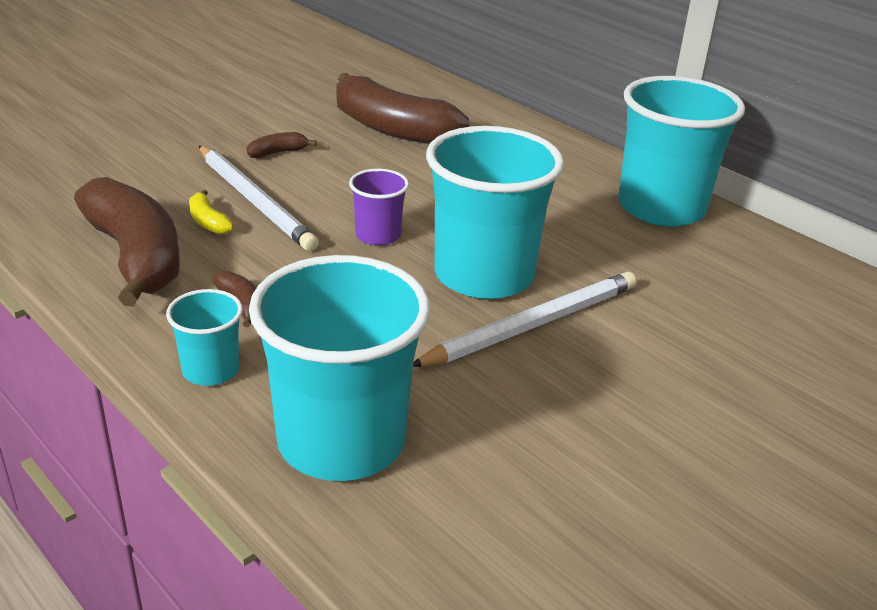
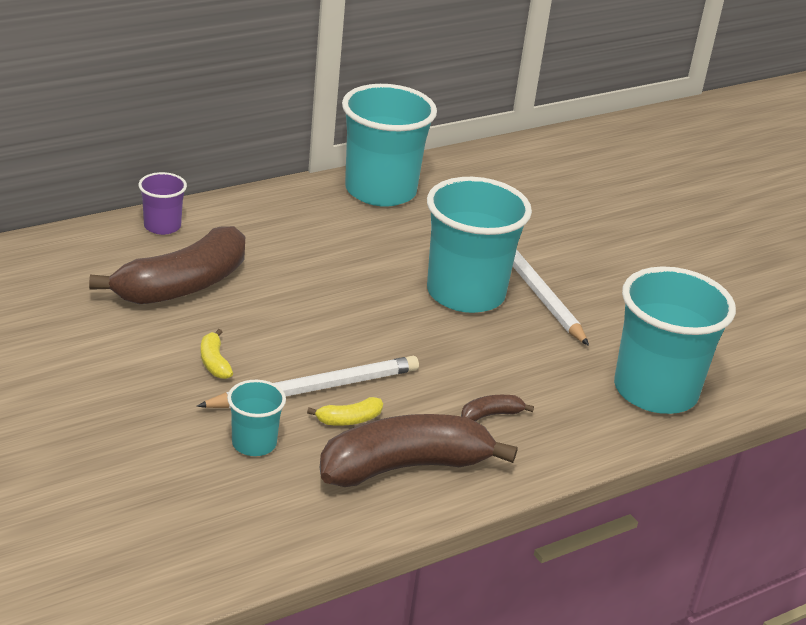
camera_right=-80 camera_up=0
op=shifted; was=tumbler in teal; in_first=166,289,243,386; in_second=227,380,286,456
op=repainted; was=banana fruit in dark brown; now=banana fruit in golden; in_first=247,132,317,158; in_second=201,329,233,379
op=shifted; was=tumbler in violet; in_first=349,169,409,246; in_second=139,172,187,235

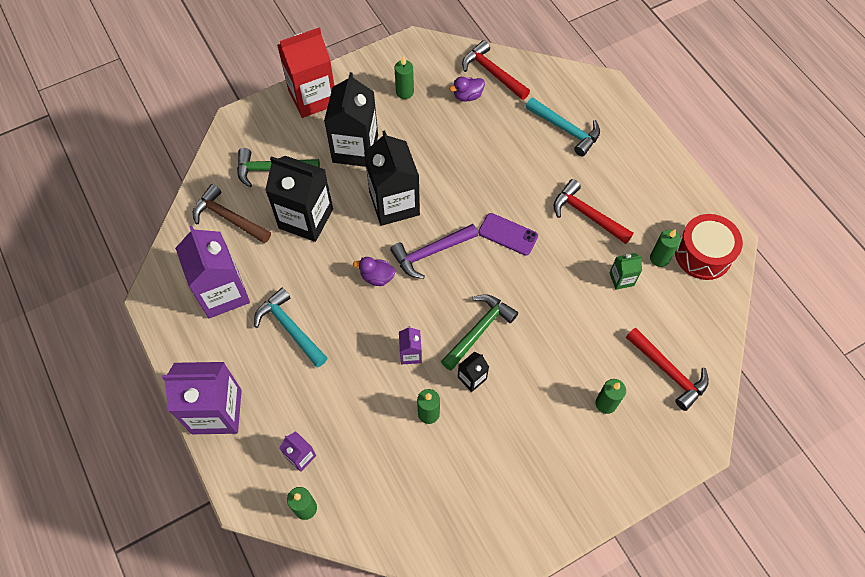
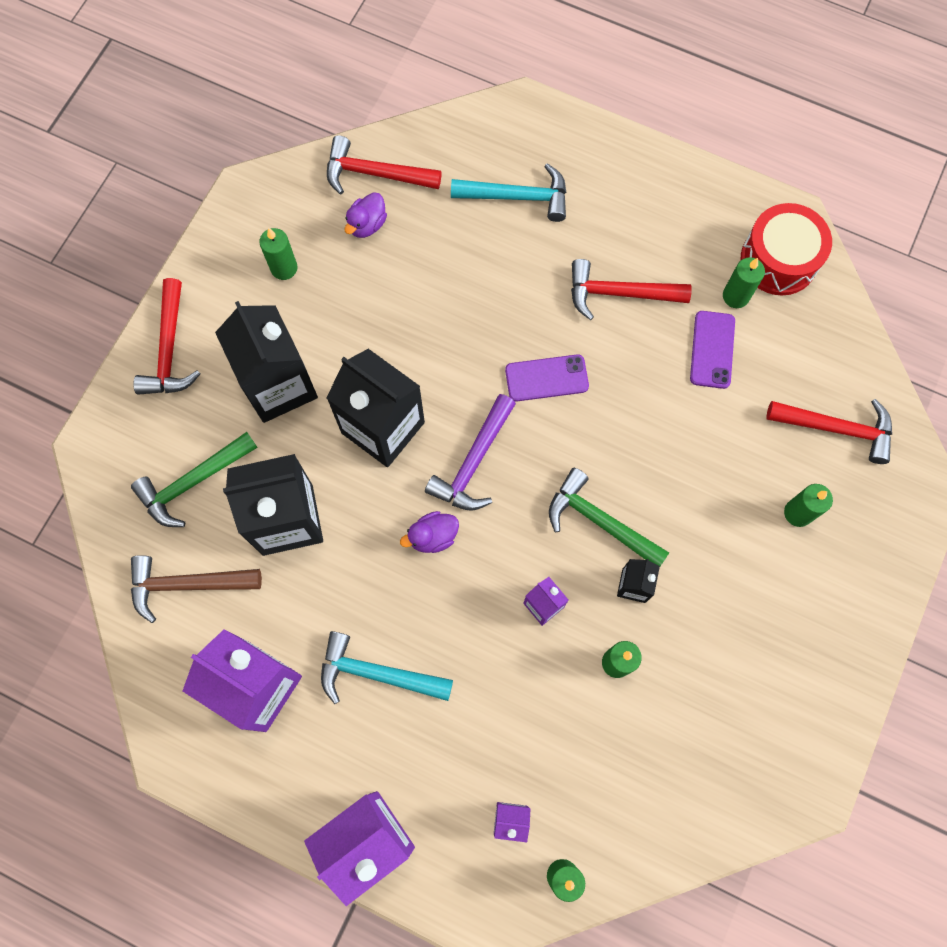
camera_right=-35 camera_up=10
op=swapped; was=carton in scarlet; now=hammer in scarlet; in_first=277,27,334,118; in_second=133,278,200,395
op=rotated; was=hammer in green; in_first=441,294,518,371; in_second=549,468,669,566; clockwise=-60
op=swapped; was=carton in green; now=phone in violet; in_first=609,253,642,290; in_second=690,311,735,389

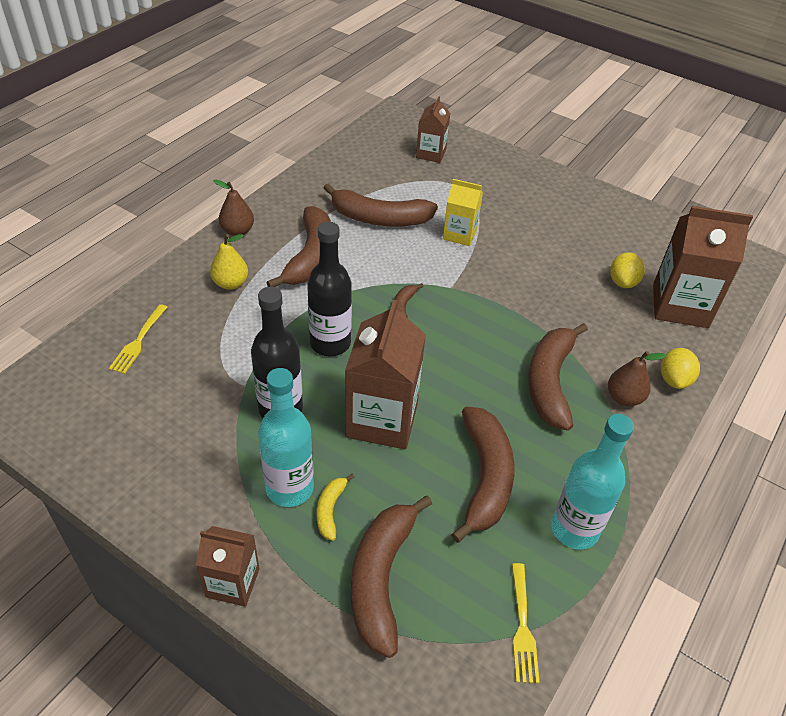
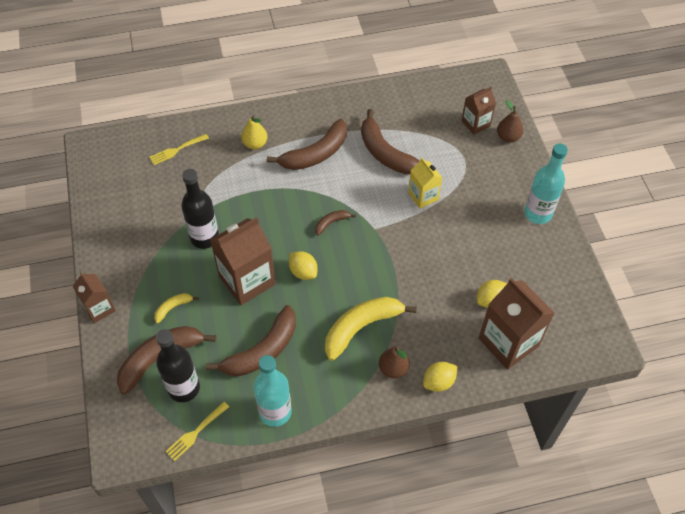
camera_right=45 camera_up=10
op=shifted; was=toy pear in dark brown; in_first=213,180,254,236; in_second=497,100,523,143
op=shifted; was=flask in teal; in_first=258,368,314,507; in_second=524,143,568,224
op=shifted; was=flask in jet-black; in_first=307,221,352,356; in_second=156,329,200,402
op=repainted; was=banana fruit in dark brown; now=banana fruit in golden; in_first=528,323,588,431; in_second=325,297,417,361
op=new; now=citrus fruit in golden; in_second=289,251,318,280

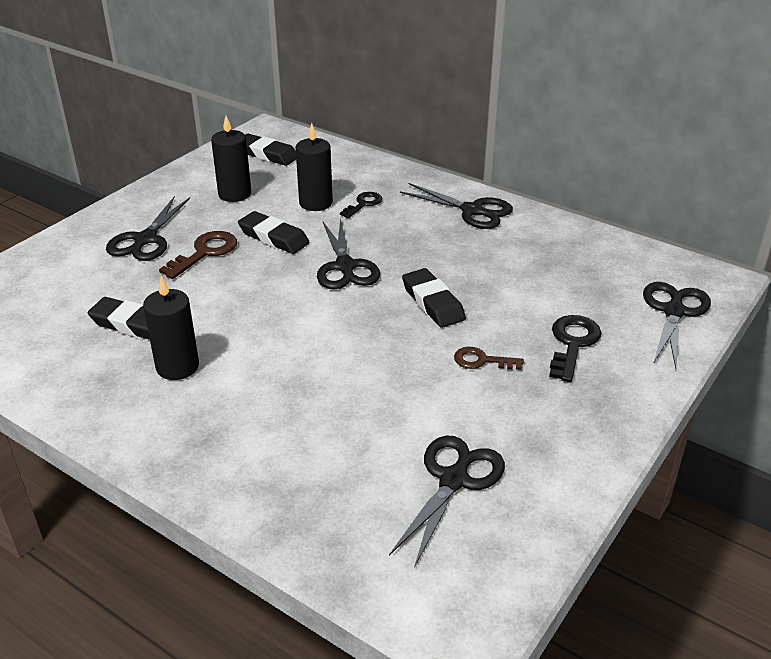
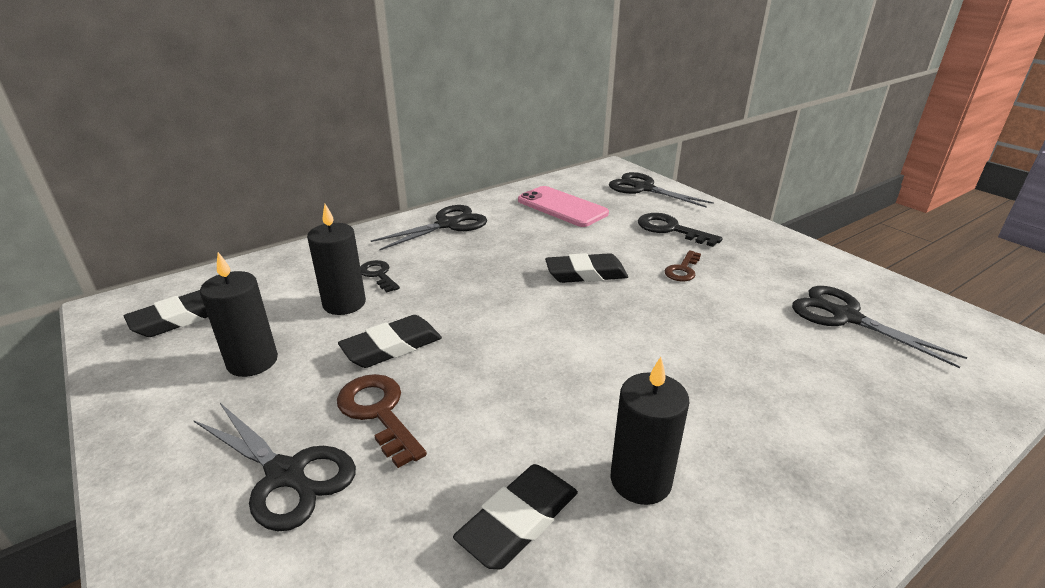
camera_right=-70 camera_up=-5
op=gone; was=shears in jet-black; in_first=317,218,380,289
op=new; now=phone in rose-pink; in_second=518,186,609,227

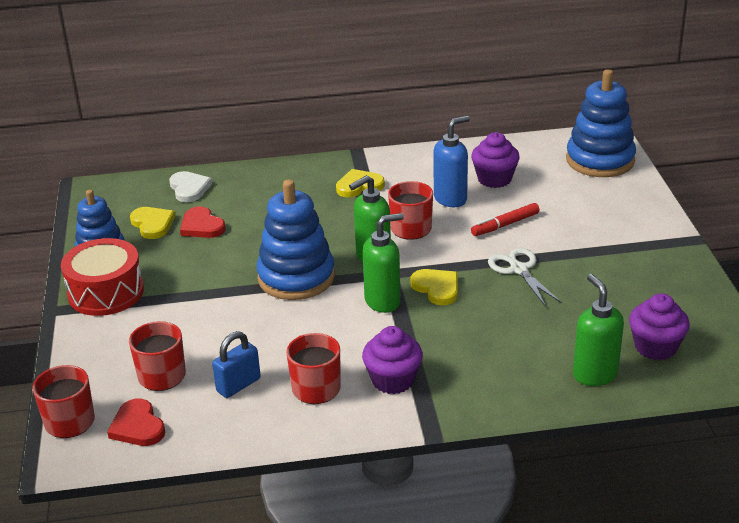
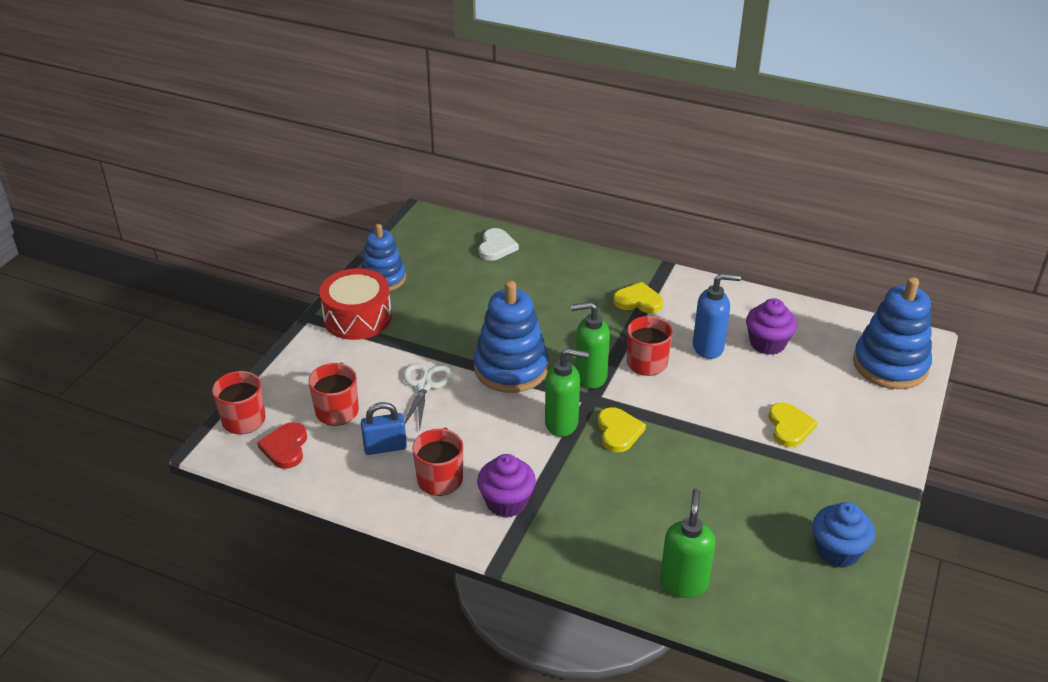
camera_right=30 camera_up=5
op=shifted; was=love heart in golden; in_first=130,207,175,239; in_second=768,402,818,447
op=gone; was=love heart in scarlet; in_first=180,206,226,238
op=gone; was=marker in scarlet; in_first=471,203,539,236
op=shifted; was=shears in white; in_first=488,248,562,307; in_second=403,363,451,431
op=gone; was=cupcake in violet; in_first=629,293,690,360
op=new; now=cupcake in cobalt; in_second=813,502,875,568

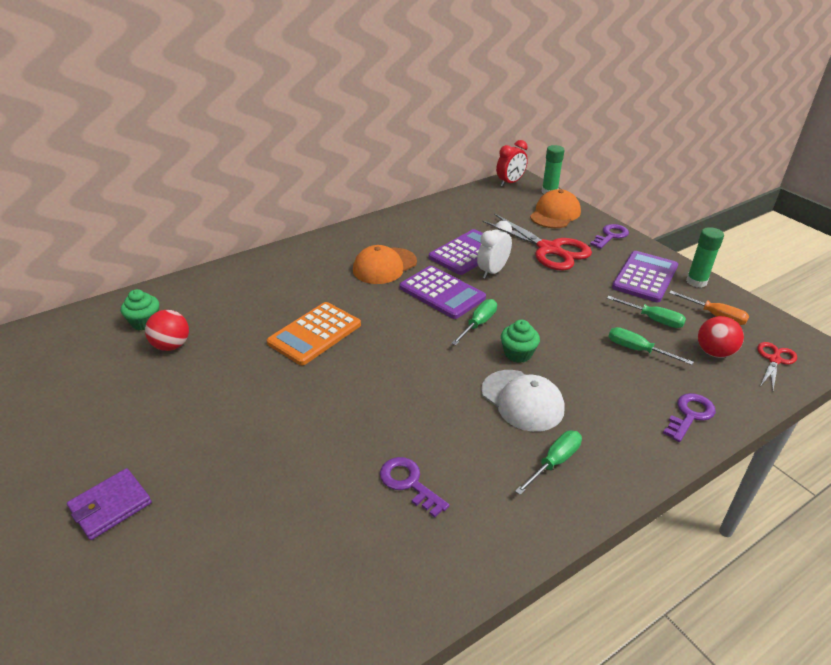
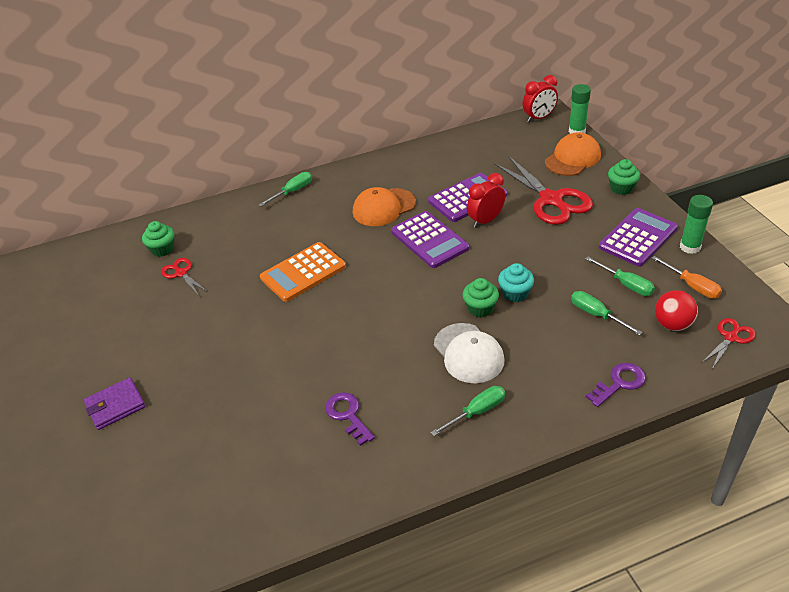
camera_right=15 camera_up=5
op=swapped; was=ball in scarlet; now=shears in scarlet; in_first=145,310,189,351; in_second=161,258,208,296
op=shifted; was=screwdriver in green; in_first=451,299,497,345; in_second=259,172,312,206
op=repainted; was=alarm clock in white; now=alarm clock in scarlet; in_first=477,221,512,279; in_second=467,173,505,228
op=swapped; was=latchkey in violet; now=cupcake in green; in_first=590,224,629,249; in_second=608,159,640,195
op=new; now=cupcake in teal; in_second=498,263,534,302

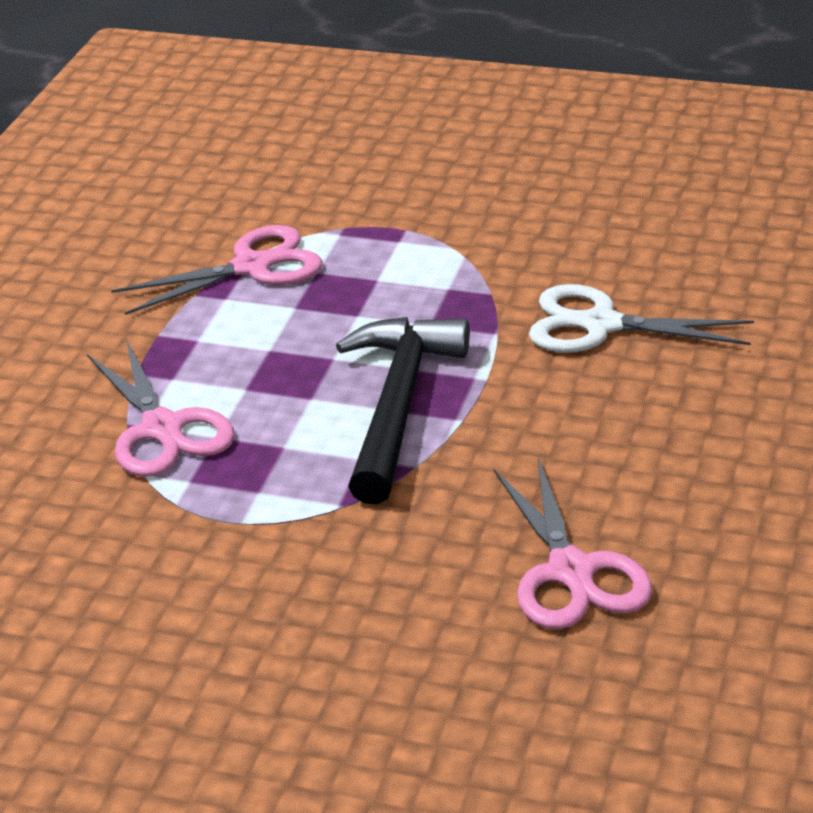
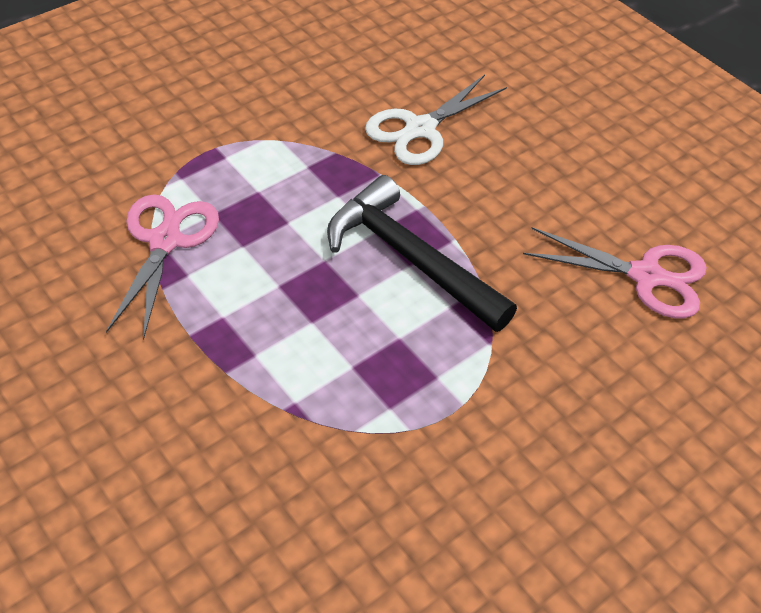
camera_right=-60 camera_up=15
op=gone; was=shears in rose-pink; in_first=87,339,235,477

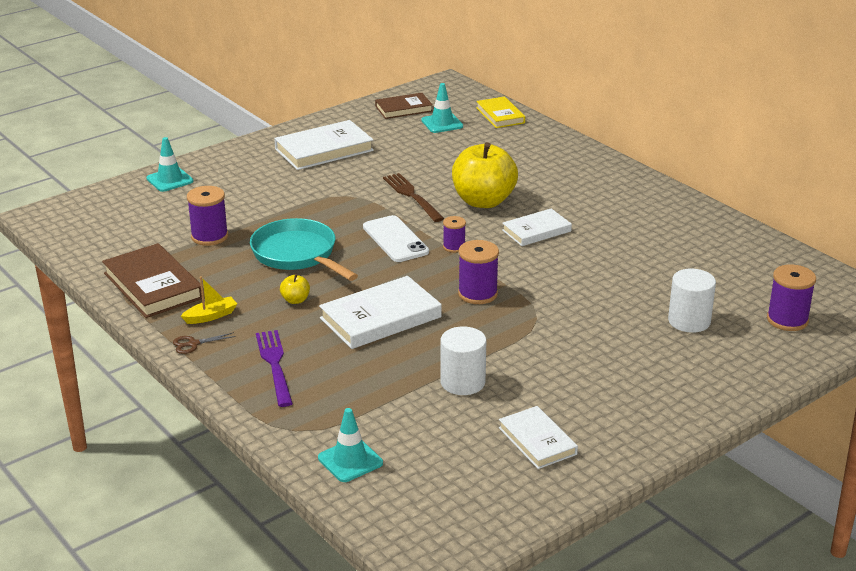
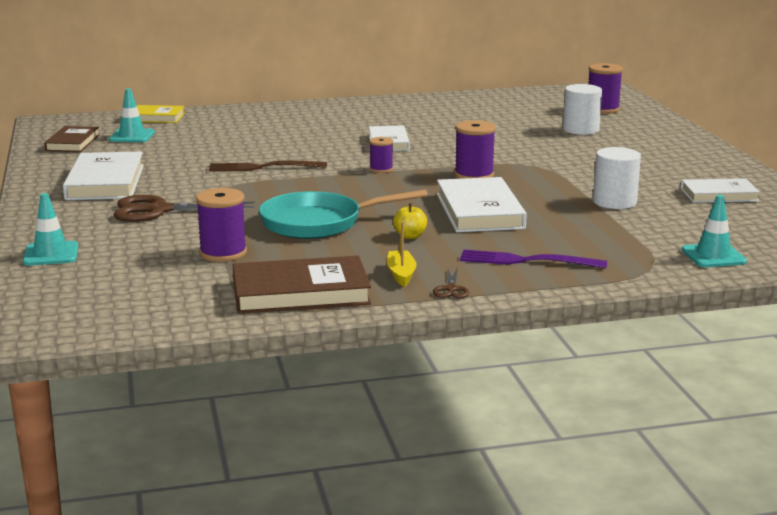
camera_right=-65 camera_up=-10
op=gone; was=phone in white; in_first=363,215,429,262
op=gone; was=apple in golden; in_first=452,142,518,208
op=new; now=shears in dark brown; in_second=113,195,255,222

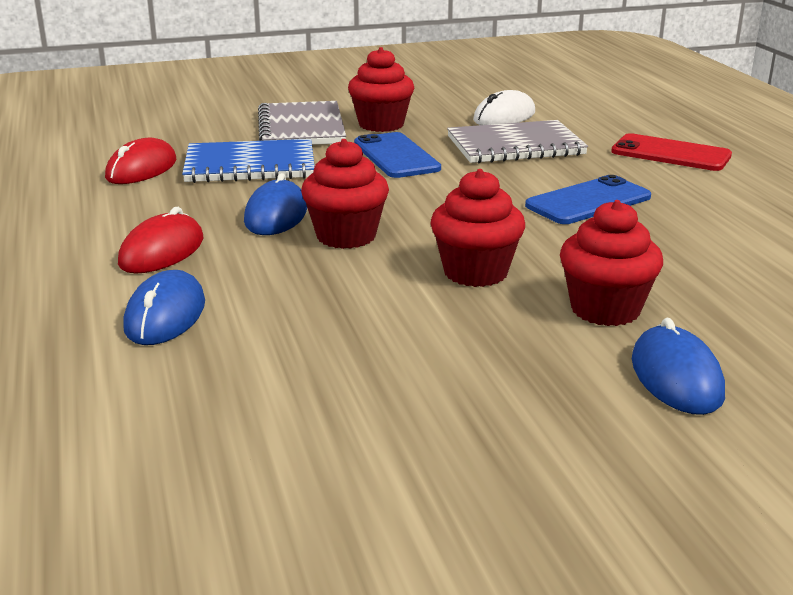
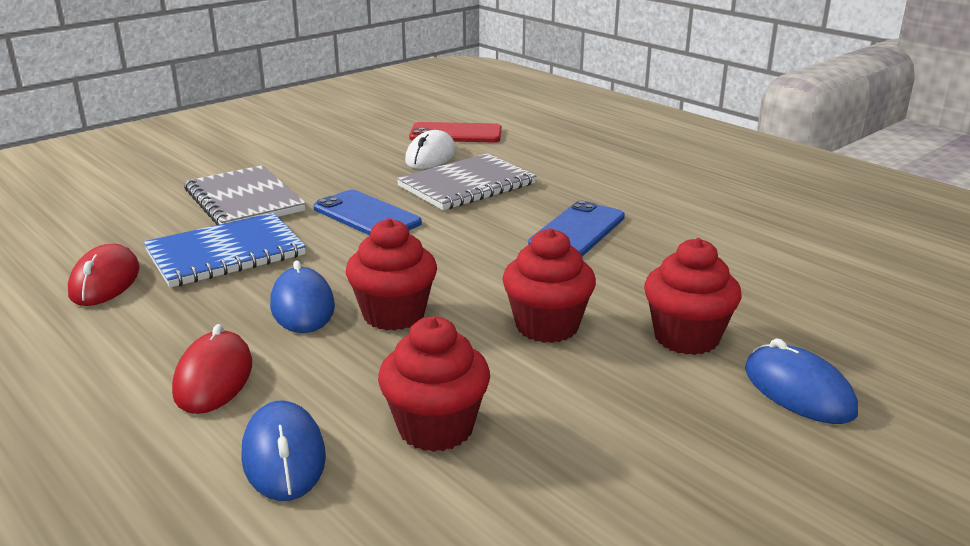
camera_right=-25 camera_up=0
op=shifted; was=cupcake in scarlet; in_first=348,47,414,132; in_second=378,316,490,452
op=shifted; was=phone in scarlet; in_first=611,133,732,171; in_second=409,122,502,142

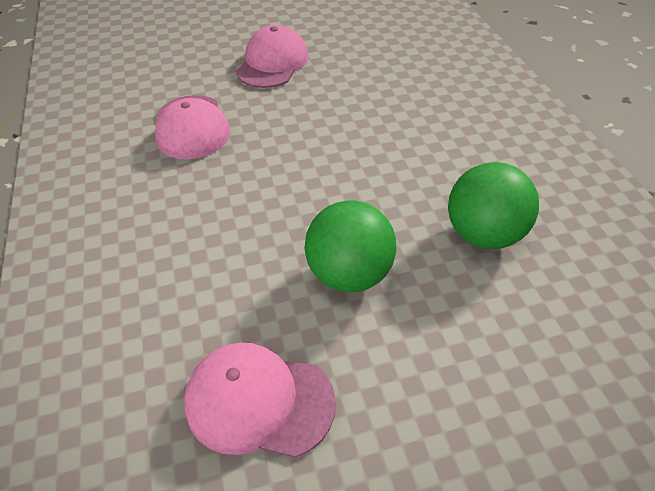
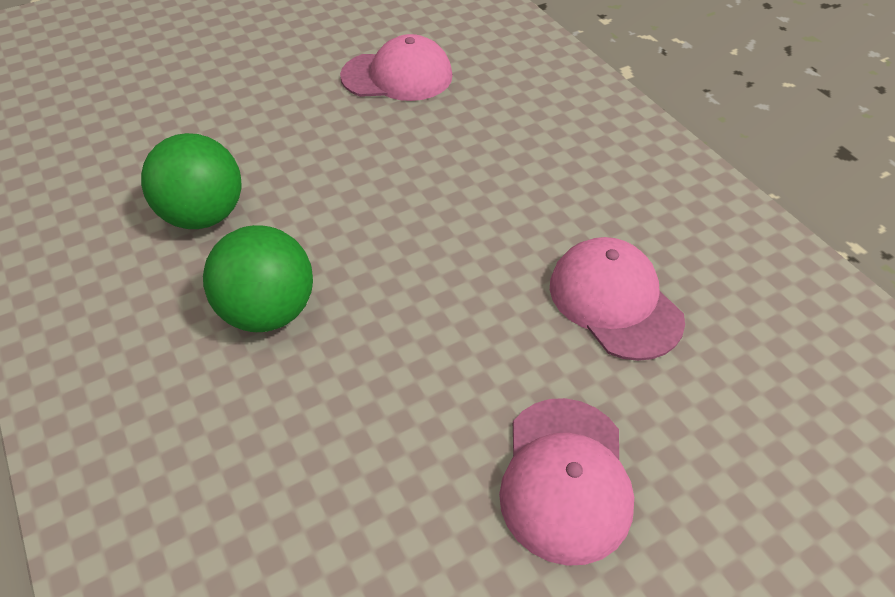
camera_right=165 camera_up=0
op=shifted; was=ball in green; in_first=305,201,397,292; in_second=203,225,313,332

